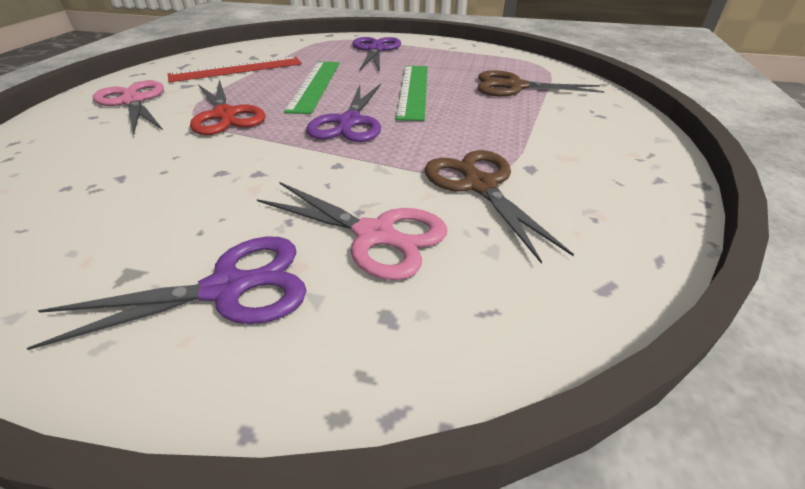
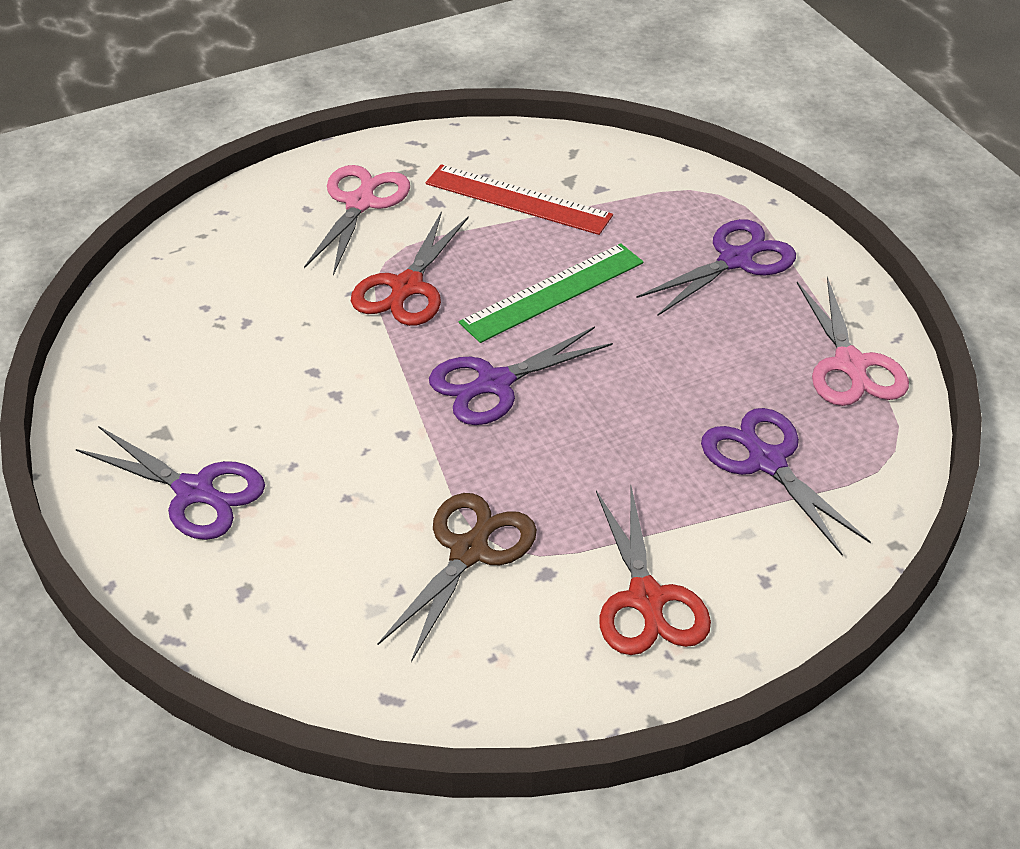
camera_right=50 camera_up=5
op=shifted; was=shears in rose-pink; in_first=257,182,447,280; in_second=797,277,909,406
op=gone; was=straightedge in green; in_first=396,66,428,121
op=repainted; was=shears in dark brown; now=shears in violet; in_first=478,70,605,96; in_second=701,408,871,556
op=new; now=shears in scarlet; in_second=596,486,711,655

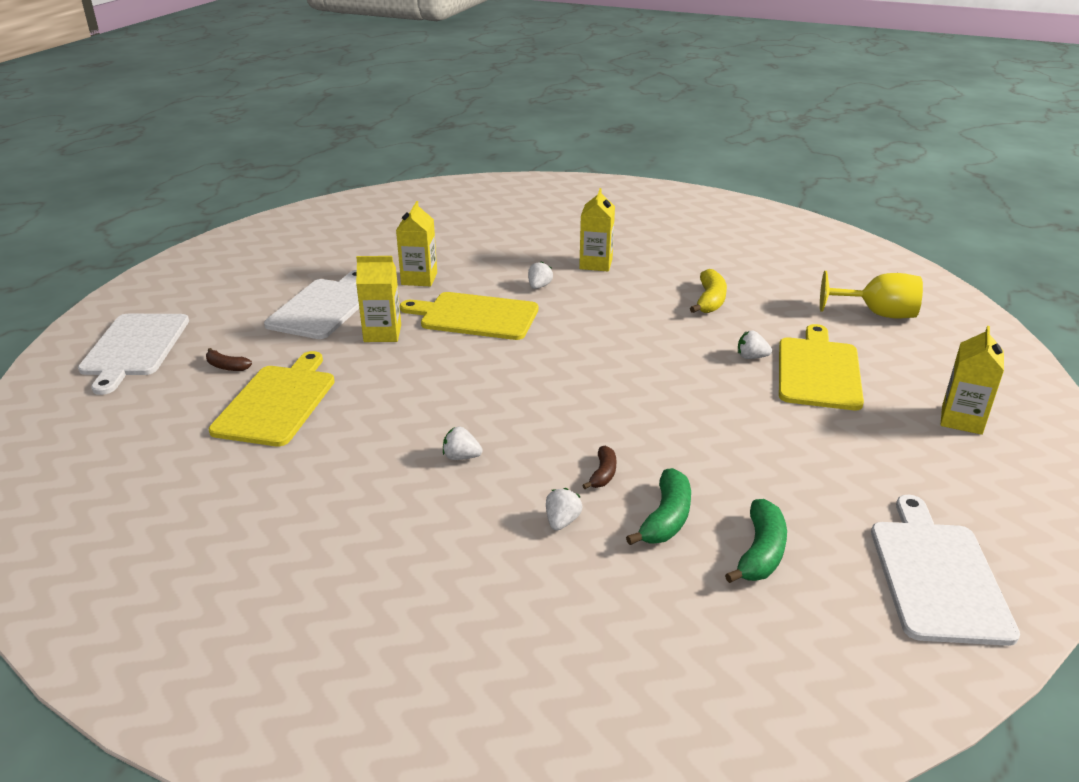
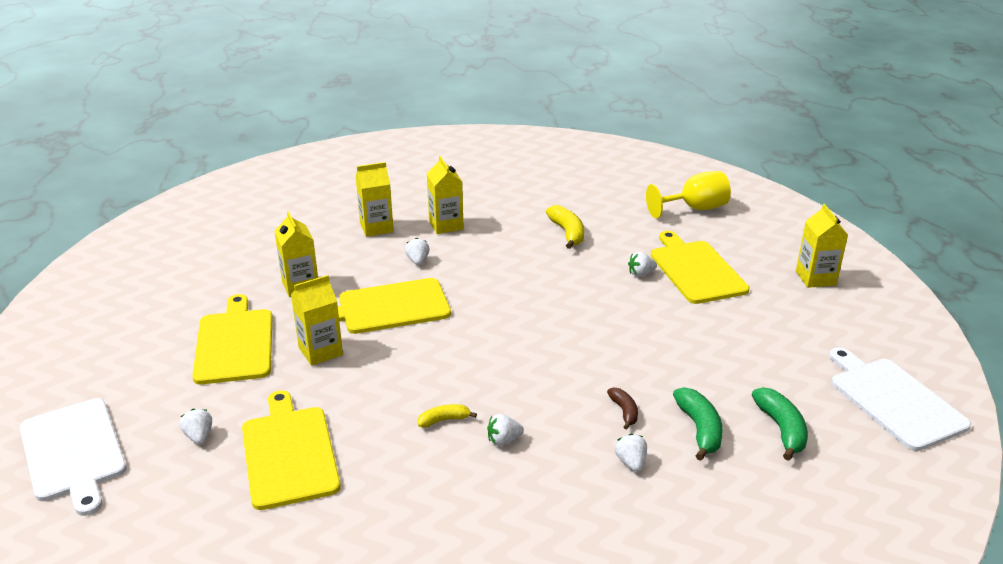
camera_right=-30 camera_up=0
op=swapped; was=banana fruit in dark brown; now=toy strawberry in white; in_first=206,348,252,371; in_second=180,409,212,444
op=repainted; was=chopping board in white; now=chopping board in golden; in_first=264,270,359,339; in_second=192,294,273,384
op=new; now=carton in golden; in_second=356,162,394,237
op=new; now=banana fruit in golden; in_second=418,404,477,428

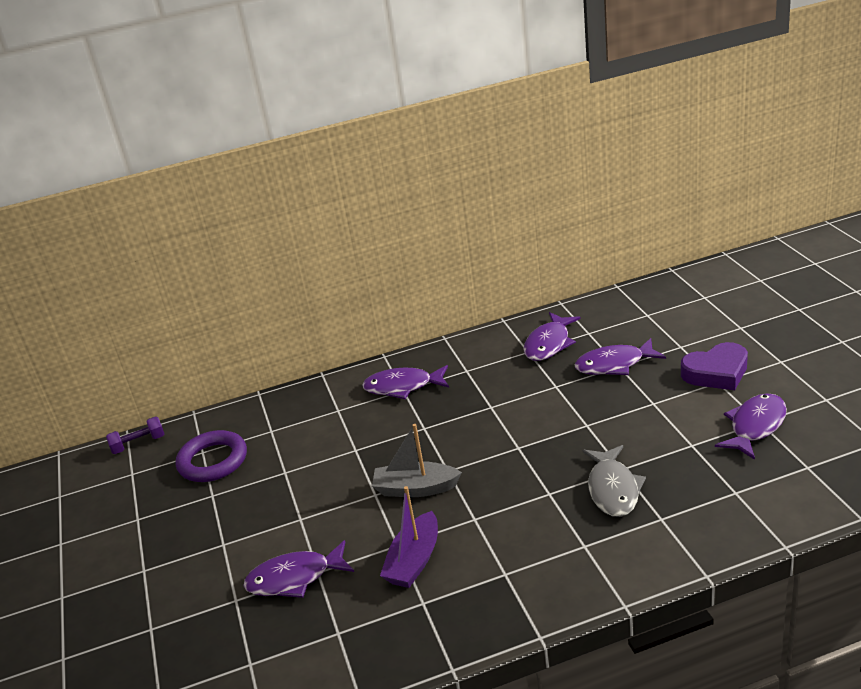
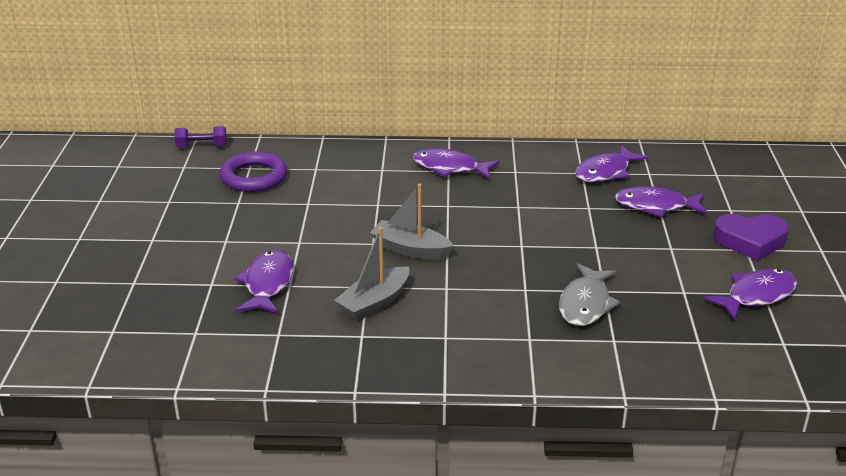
camera_right=15 camera_up=0
op=rotated; was=fish figure in violet; in_first=243,540,354,598; in_second=234,250,294,314; clockwise=90
op=repainted; was=boat in violet; now=boat in grey; in_first=380,486,438,588; in_second=334,227,409,321

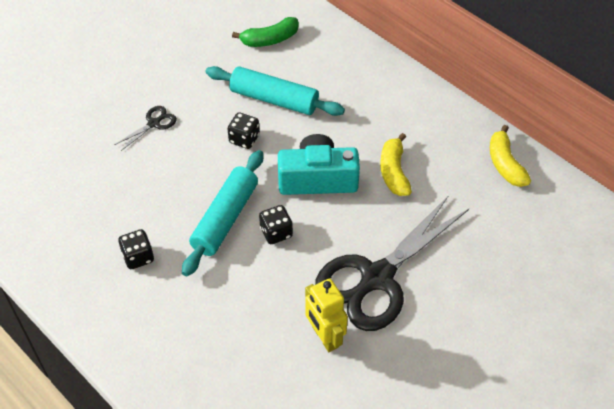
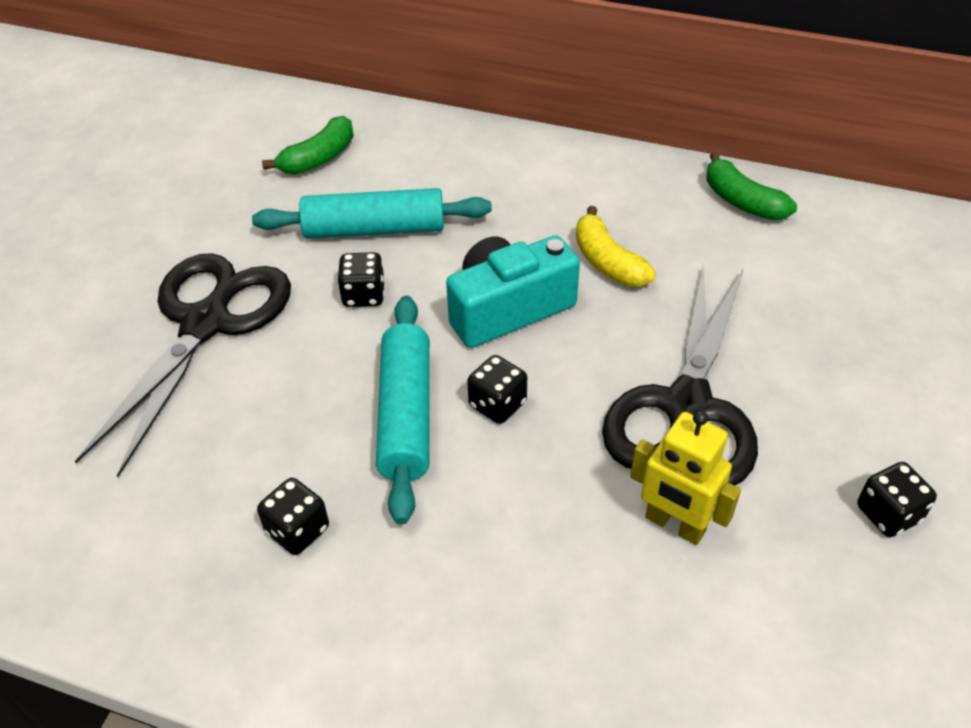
camera_right=-25 camera_up=-5
op=scaled; was=shears in jet-black; in_first=114,106,177,151; in_second=75,253,291,477; ratio=2.46
op=repainted; was=banana fruit in golden; now=banana fruit in green; in_first=490,125,531,187; in_second=706,152,797,220
op=new; now=dice in jet-black; in_second=857,462,937,537

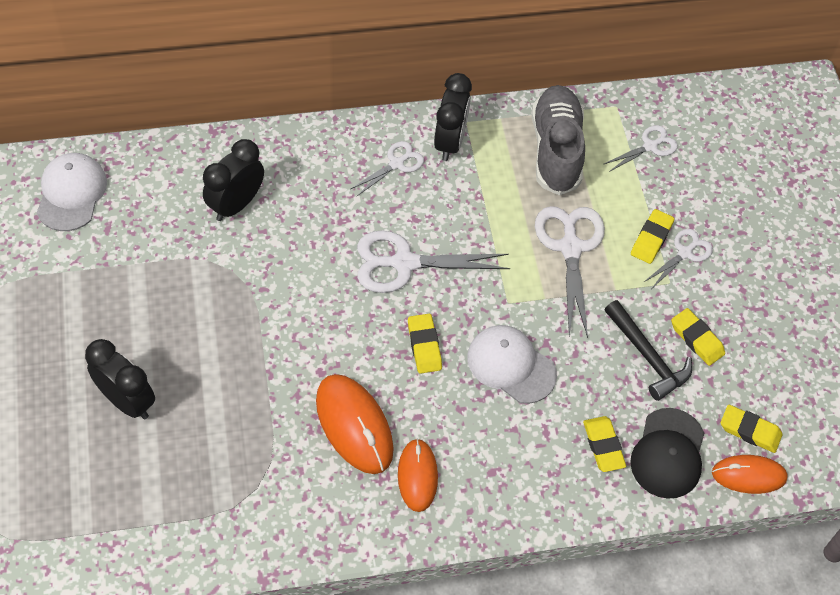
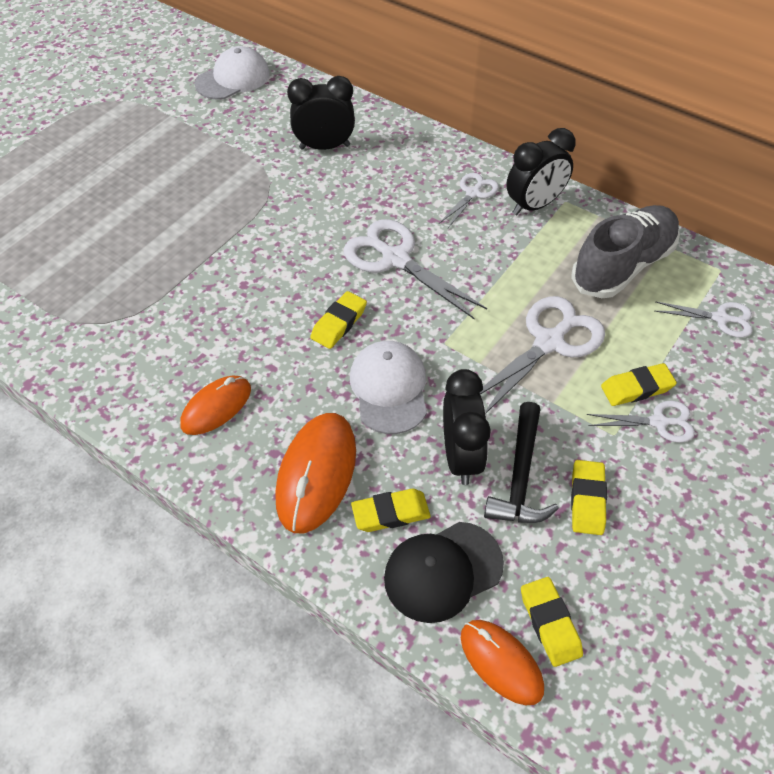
camera_right=50 camera_up=-5
op=shifted; was=alarm clock in jet-black; in_first=85,339,155,419; in_second=443,369,491,485
op=shifted; was=mouse in bright orange; in_first=316,374,394,474; in_second=275,413,356,533
op=rotated; was=shears in white; in_first=351,141,424,196; in_second=439,173,499,228; clockwise=-60
op=rotated; was=gum eraser in golden; in_first=583,416,626,472; in_second=351,489,431,532; clockwise=45

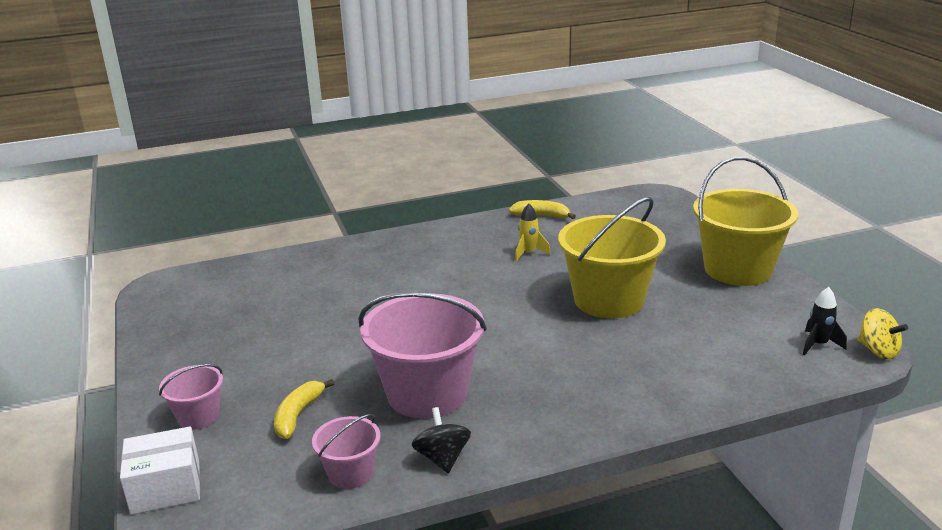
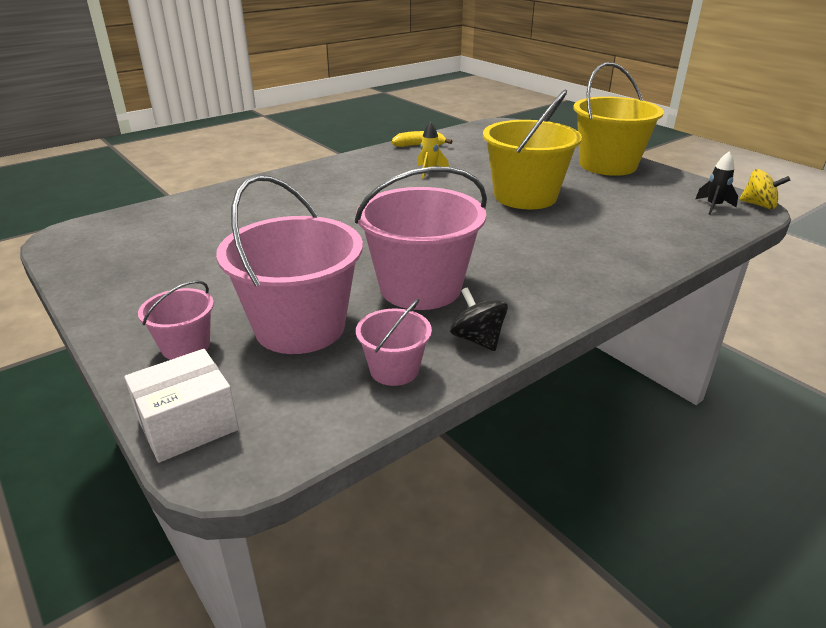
camera_right=-20 camera_up=5
op=swapped; was=banana fruit in golden; now=bucket in rose-pink; in_first=274,379,334,439; in_second=216,175,363,354

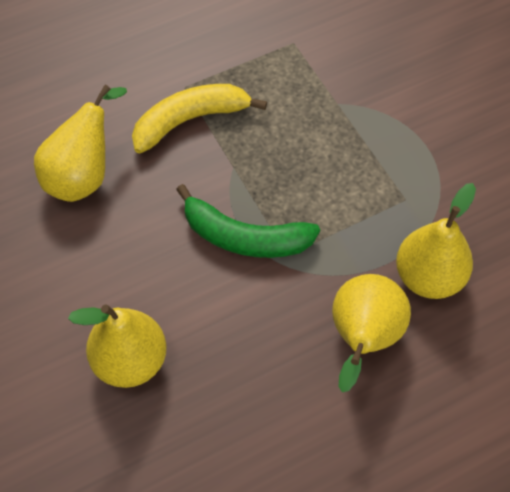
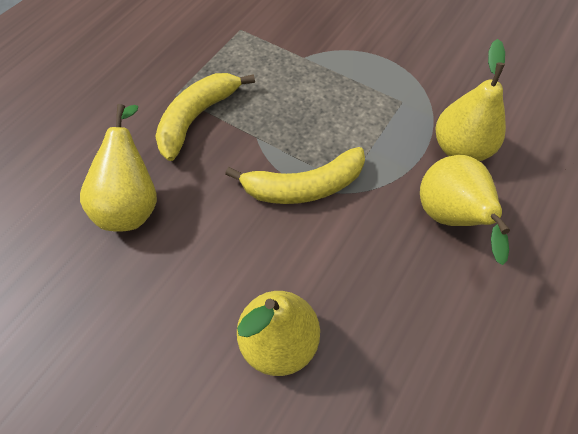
camera_right=-30 camera_up=0
op=repainted; was=banana fruit in green; now=banana fruit in golden; in_first=176,184,320,258; in_second=225,147,365,204

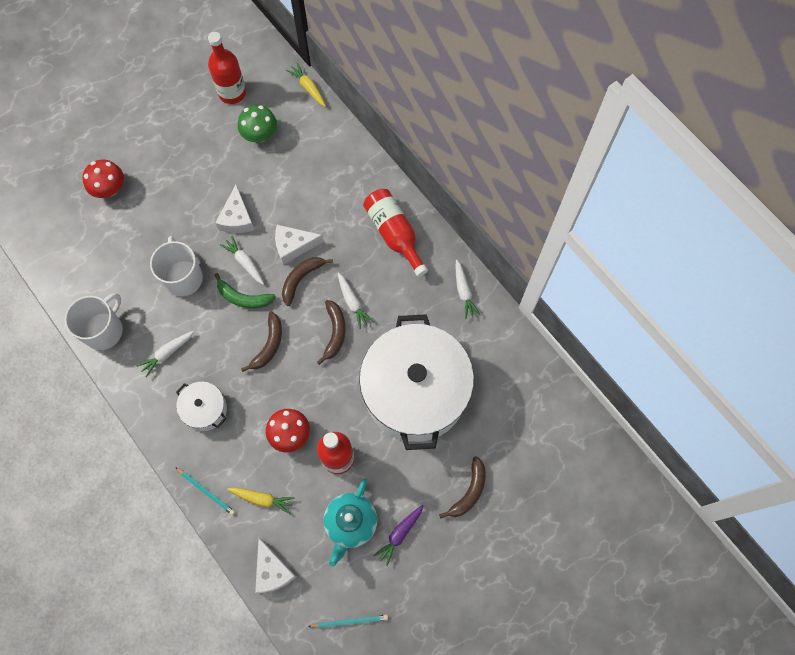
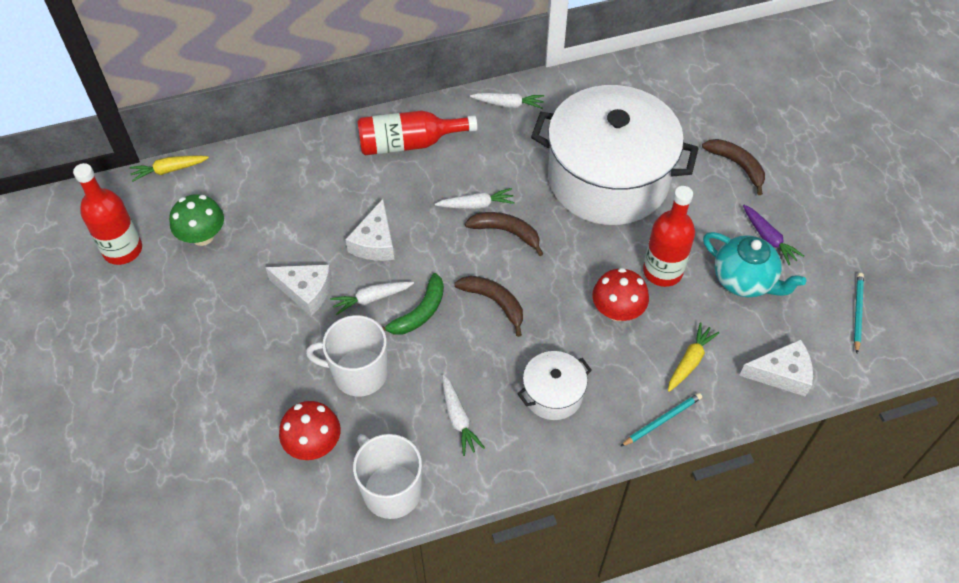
camera_right=-70 camera_up=-15
op=shifted; was=mushroom in scarlet; in_first=83,159,124,198; in_second=279,401,340,460
op=gone; was=banana fruit in dark brown; in_first=282,257,333,306

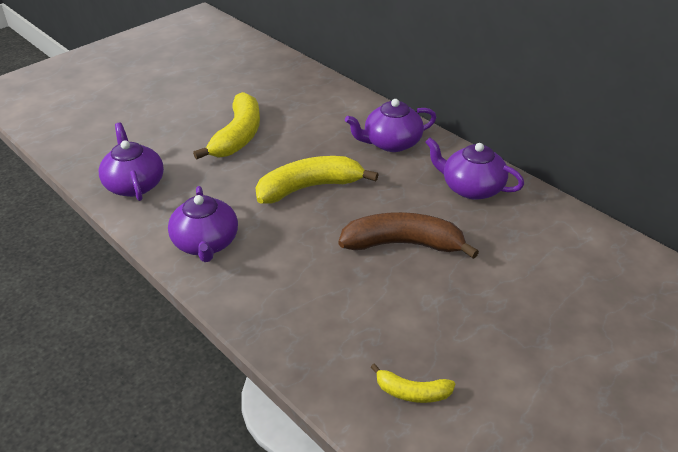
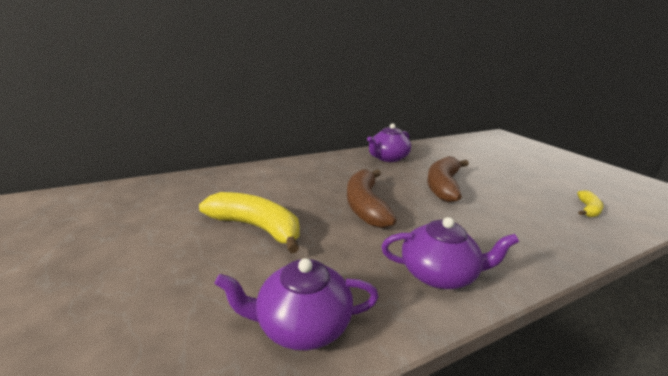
camera_right=-75 camera_up=-15
op=repainted; was=banana fruit in golden; now=banana fruit in dark brown; in_first=255,156,379,204; in_second=347,170,396,228
op=gone; was=china teapot in violet; in_first=345,99,436,152

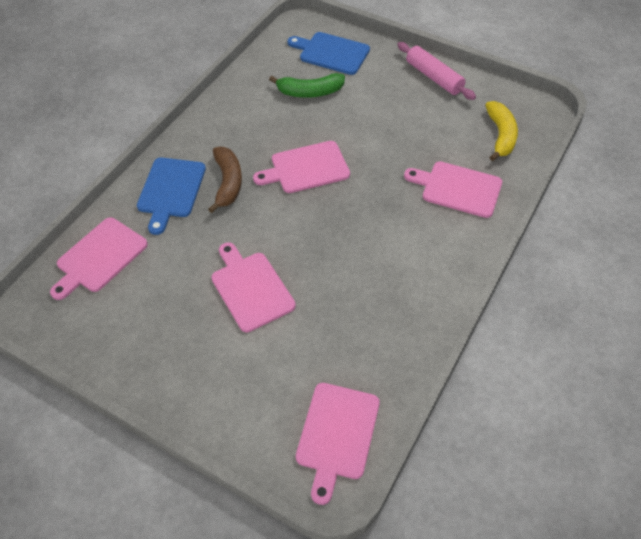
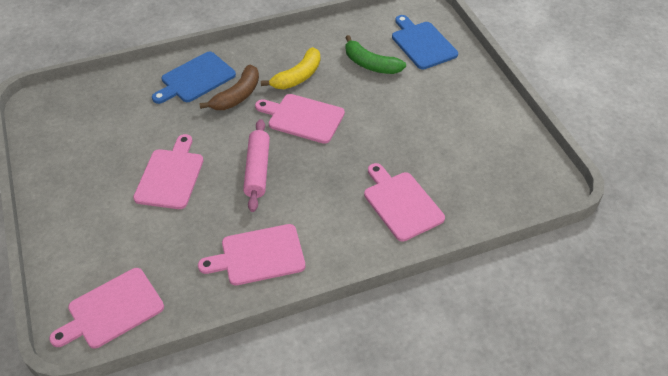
camera_right=40 camera_up=-5
op=shifted; was=chopping board in rose-pink; in_first=50,217,148,300; in_second=198,224,305,285
op=shifted; was=dough roller in rose-pink; in_first=397,42,476,100; in_second=243,119,270,212
op=shifted; was=banana fruit in golden; in_first=485,101,518,161; in_second=261,47,320,89

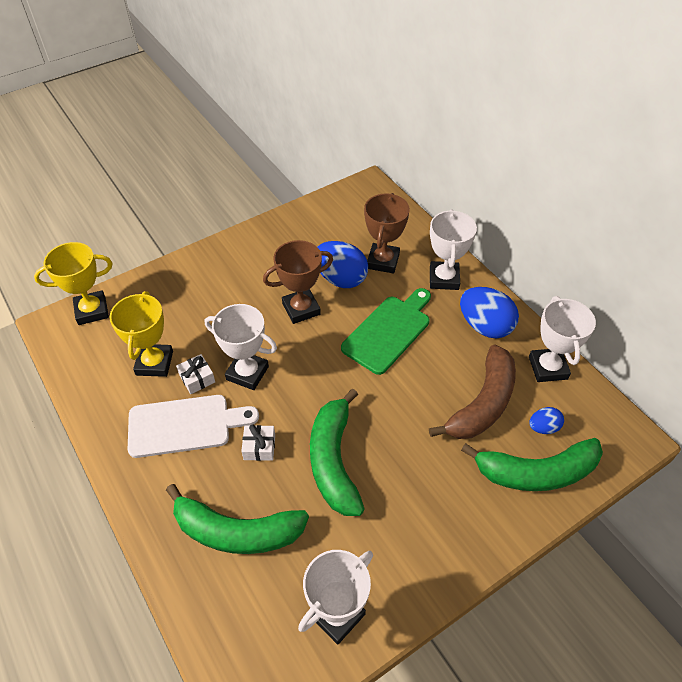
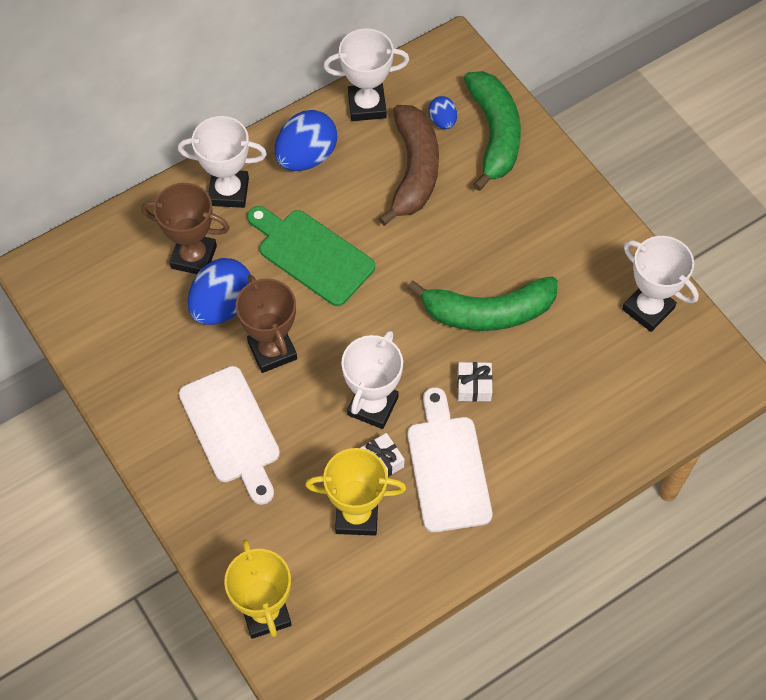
camera_right=-90 camera_up=10
op=gone; was=banana fruit in green; in_first=166,484,309,554
op=rotated; was=banana fruit in dark brown; in_first=429,344,516,439; in_second=378,105,439,226; clockwise=60
op=new; now=chopping board in white; in_second=179,366,280,505

